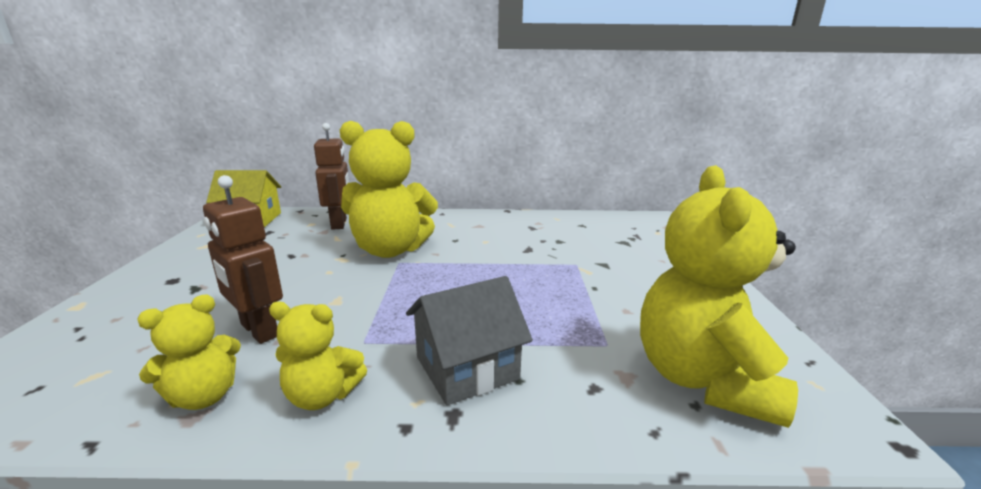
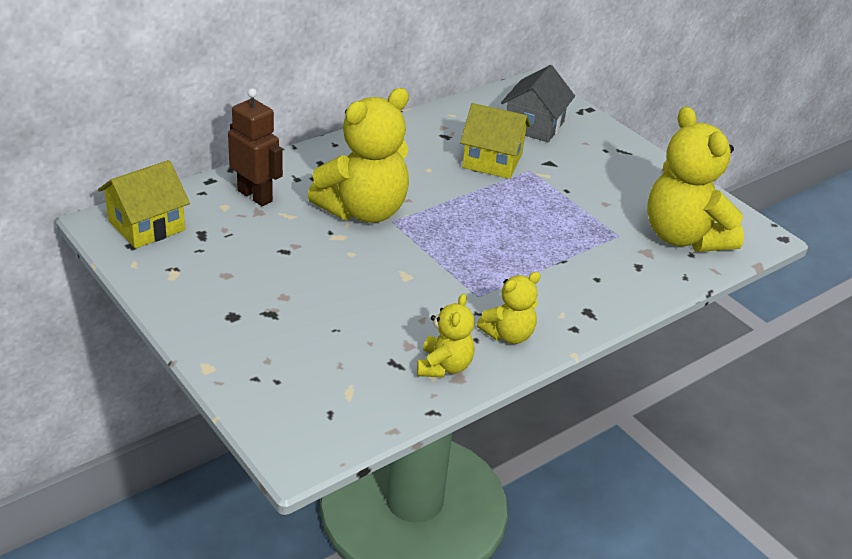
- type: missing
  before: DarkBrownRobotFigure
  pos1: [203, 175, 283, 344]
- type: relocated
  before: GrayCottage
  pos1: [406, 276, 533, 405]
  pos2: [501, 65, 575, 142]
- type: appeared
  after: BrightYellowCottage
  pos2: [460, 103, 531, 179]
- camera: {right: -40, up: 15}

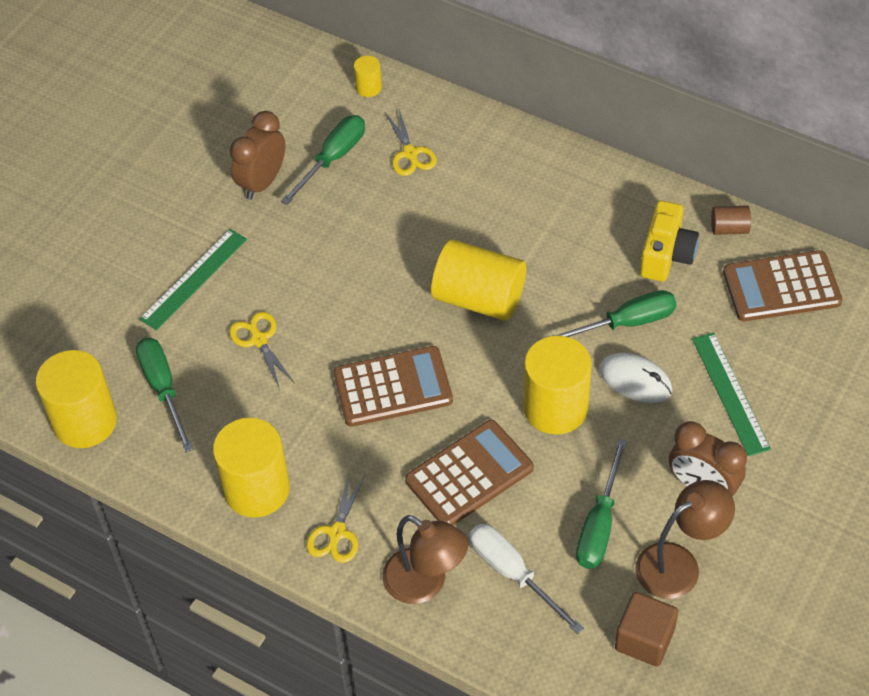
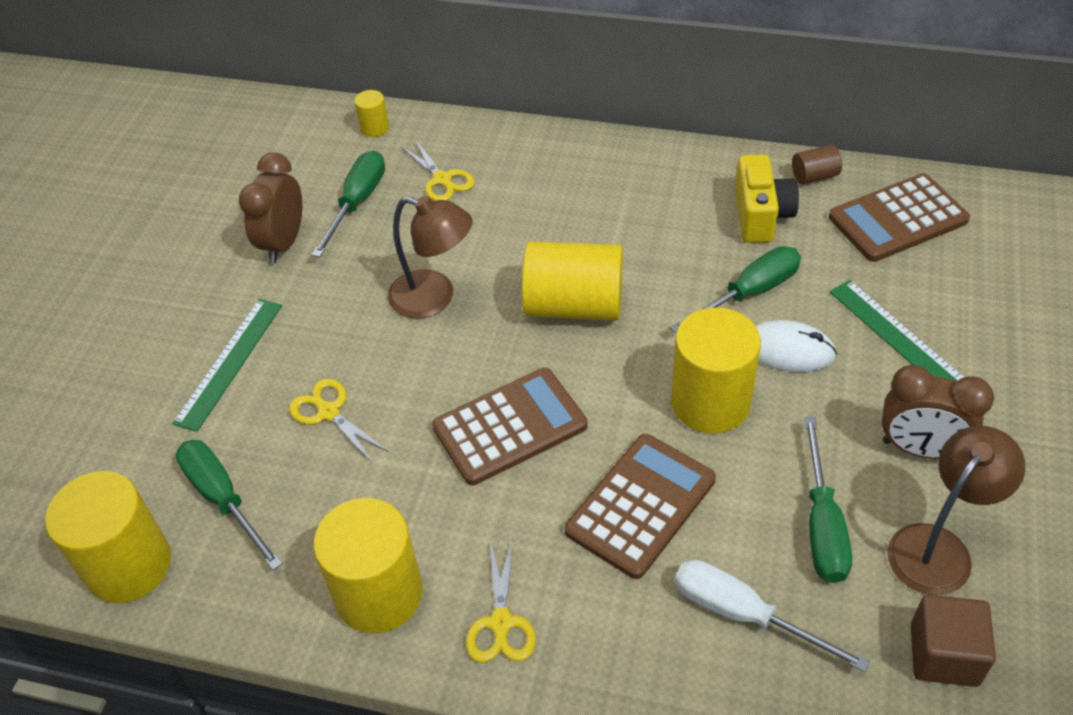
- type: relocated
  before: DarkBrownLamp
  pos1: [382, 515, 468, 604]
  pos2: [388, 196, 473, 319]
- camera: {right: -15, up: -5}

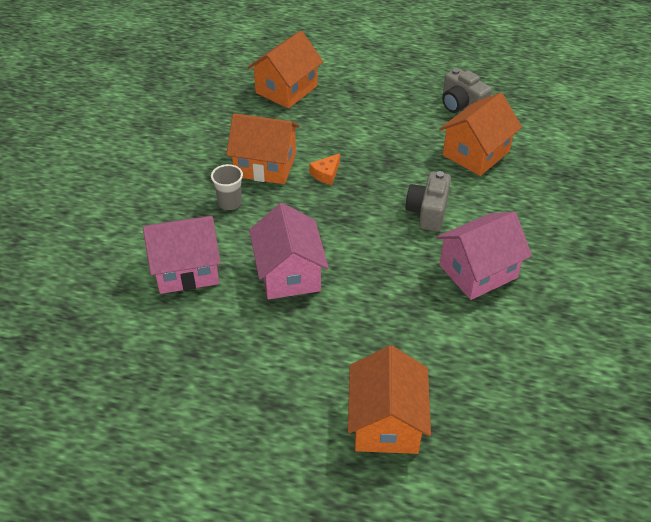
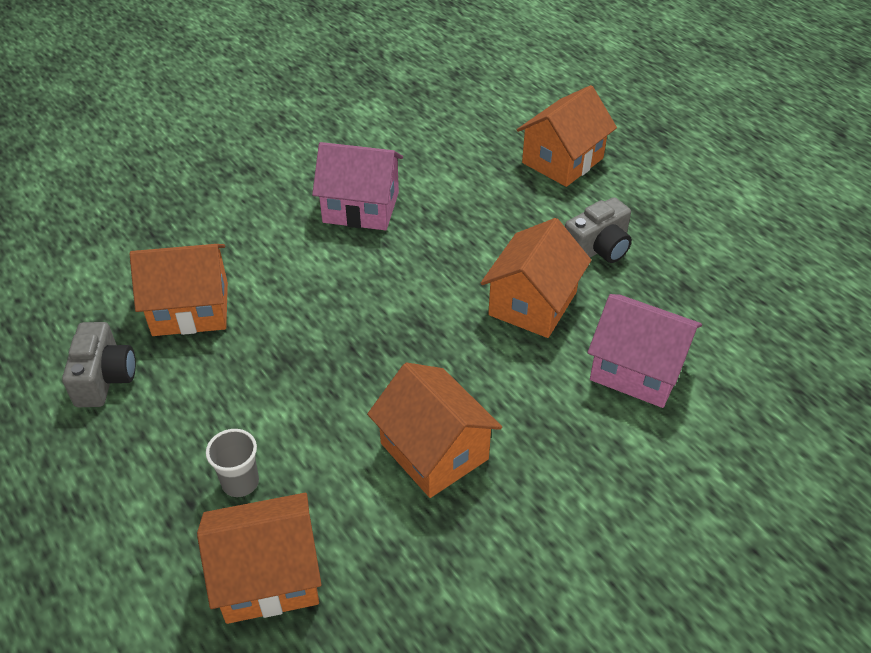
- type: missing
  before: OrangeCheeseWedge
  pos1: [309, 153, 340, 185]
- type: relocated
  before: GrayBeaker
  pos1: [211, 164, 243, 210]
  pos2: [206, 429, 259, 497]
- type: relocated
  before: GrayCamera
  pos1: [405, 171, 451, 232]
  pos2: [565, 197, 632, 263]
- type: colour
  before: RosePinkCottage
  after: OrangeCottage
  pos1: [249, 203, 329, 300]
  pos2: [481, 218, 591, 338]
- camera: {right: -140, up: 0}

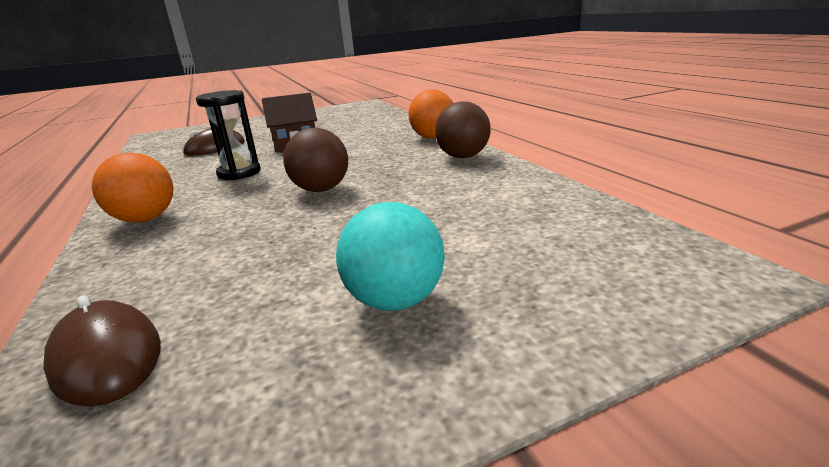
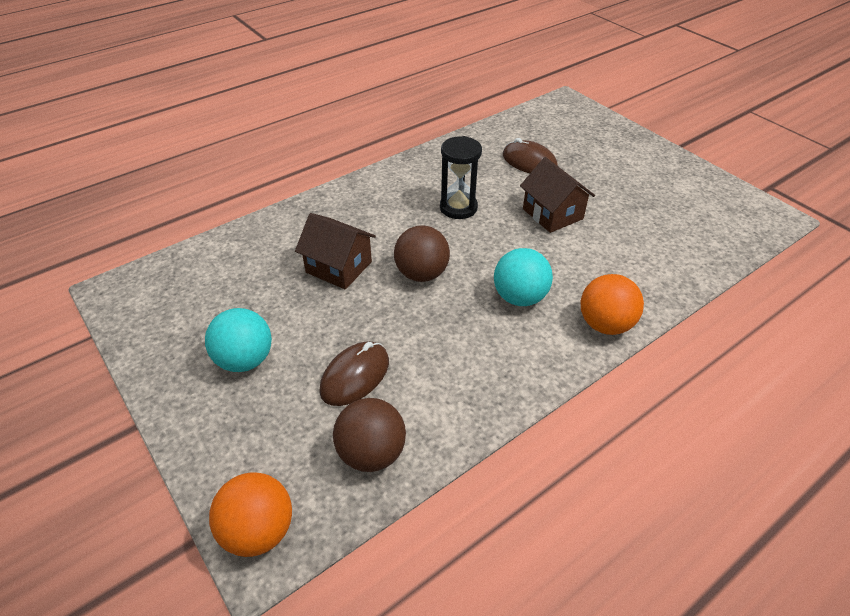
- type: relocated
  before: DarkBrownSphere
  pos1: [435, 101, 491, 158]
  pos2: [333, 398, 406, 472]
- type: relocated
  before: OrangeSphere
  pos1: [92, 153, 173, 223]
  pos2: [209, 473, 292, 557]
- type: relocated
  before: DarkBrownMouse
  pos1: [43, 295, 161, 407]
  pos2: [319, 341, 389, 406]
- type: appeared
  after: DarkBrownCottage
  pos2: [295, 213, 376, 289]
- type: appeared
  after: TurquoiseSphere
  pos2: [494, 248, 553, 306]
- camera: {right: 75, up: 20}

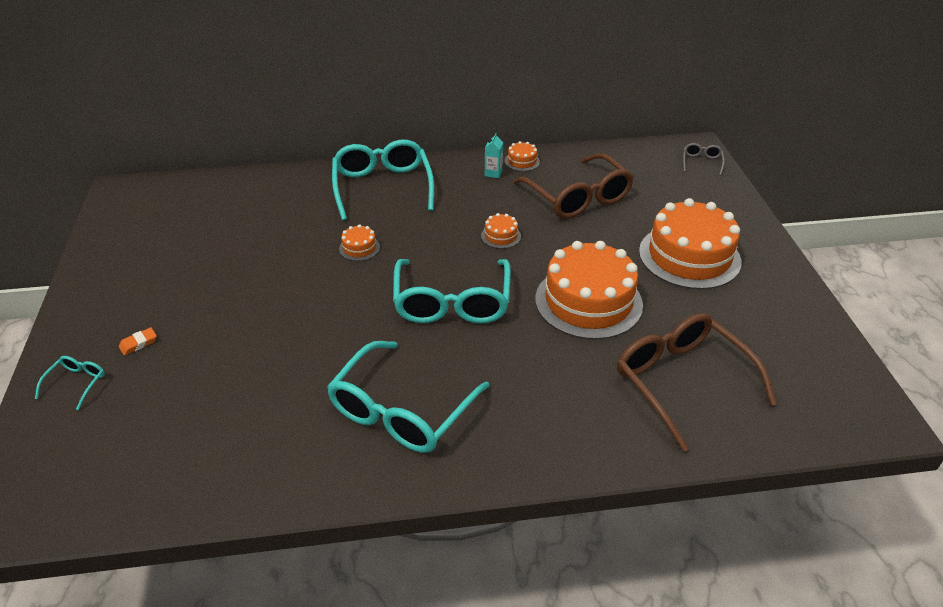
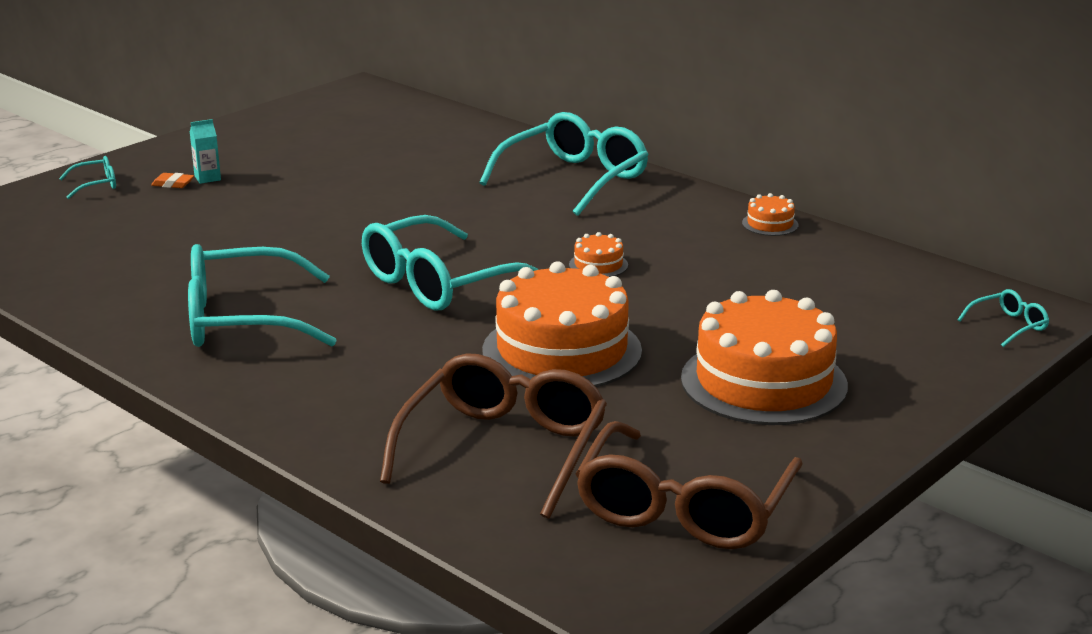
- type: relocated
  before: TurquoiseMilkCarton
  pos1: [485, 133, 503, 178]
  pos2: [190, 119, 221, 184]
- type: colour
  before: GraySpectacles
  after: TurquoiseSpectacles
  pos1: [683, 143, 725, 175]
  pos2: [958, 289, 1049, 347]
- type: relocated
  before: DarkBrownSpectacles
  pos1: [513, 153, 634, 219]
  pos2: [576, 421, 803, 549]
- type: missing
  before: OrangeLayerCake
  pos1: [339, 224, 380, 261]
- camera: {right: 50, up: -15}

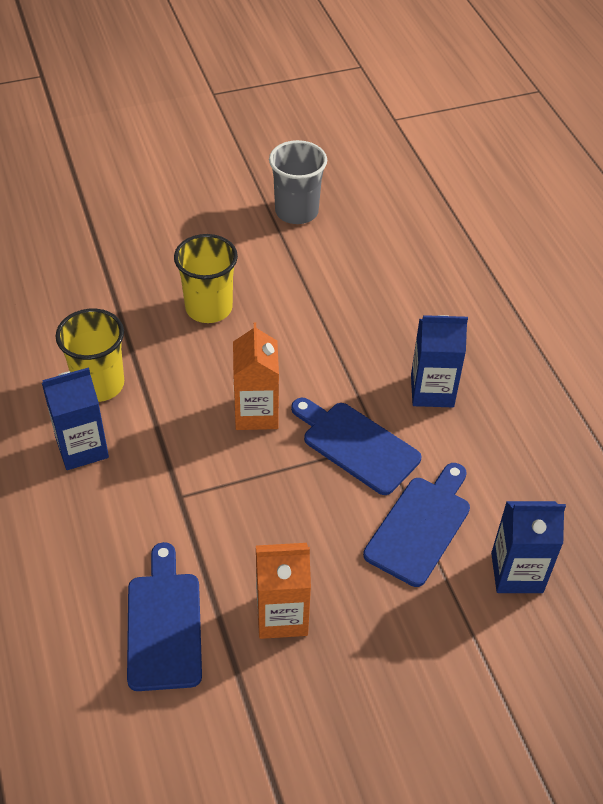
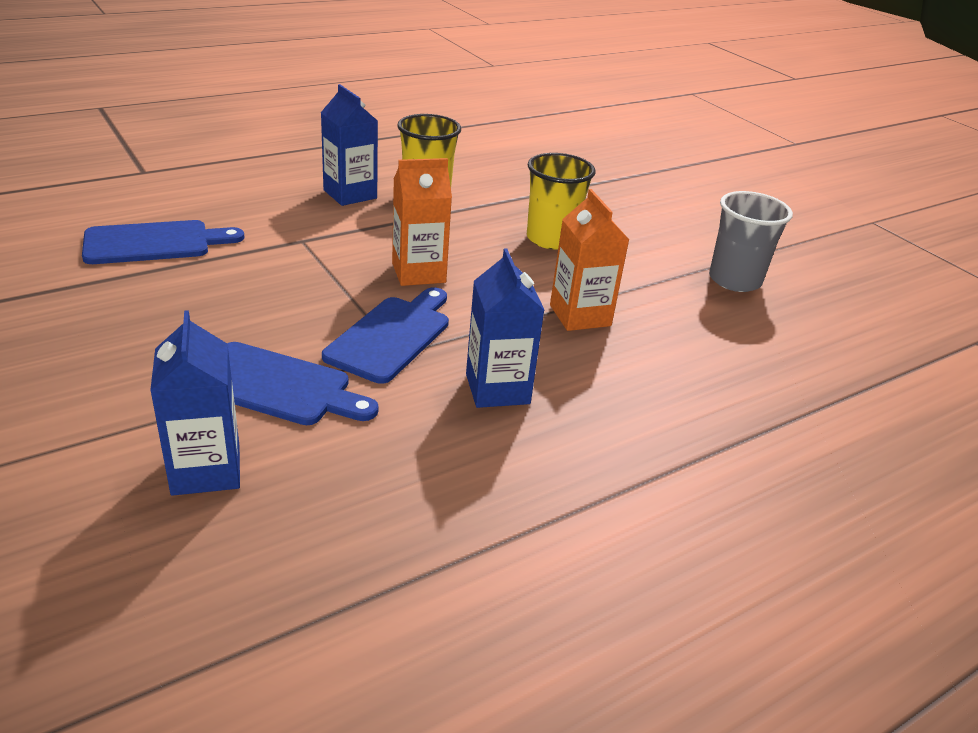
- type: relocated
  before: OrangeMilkCarton
  pos1: [256, 543, 311, 639]
  pos2: [550, 189, 629, 331]
- camera: {right: 75, up: -15}

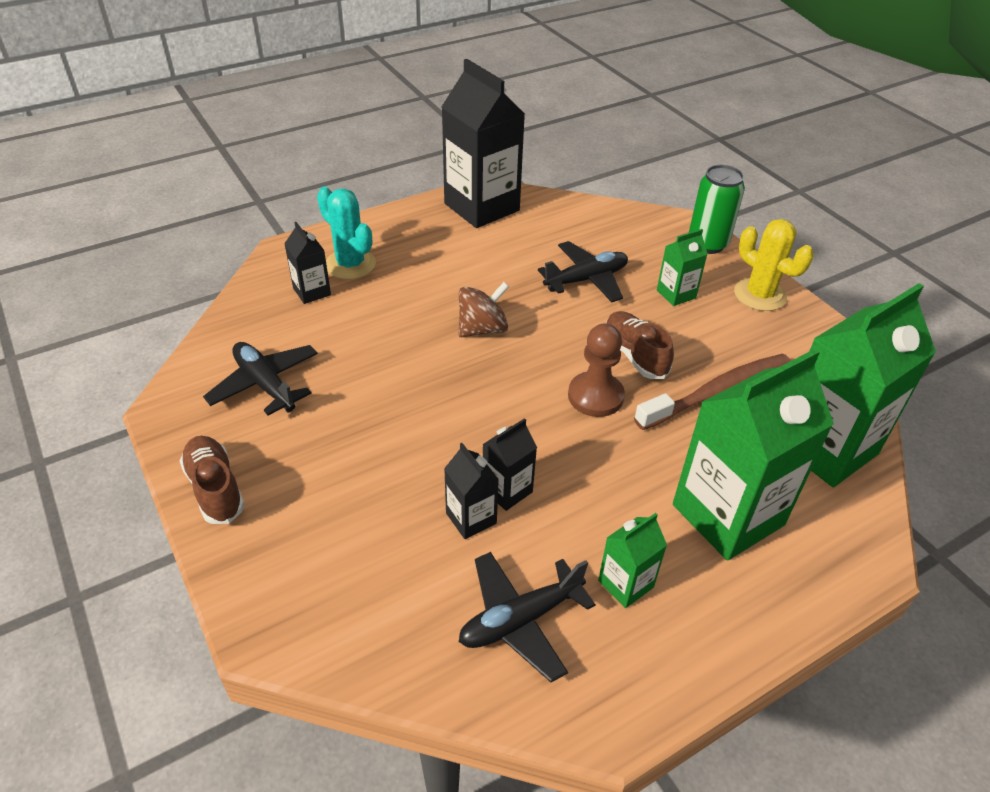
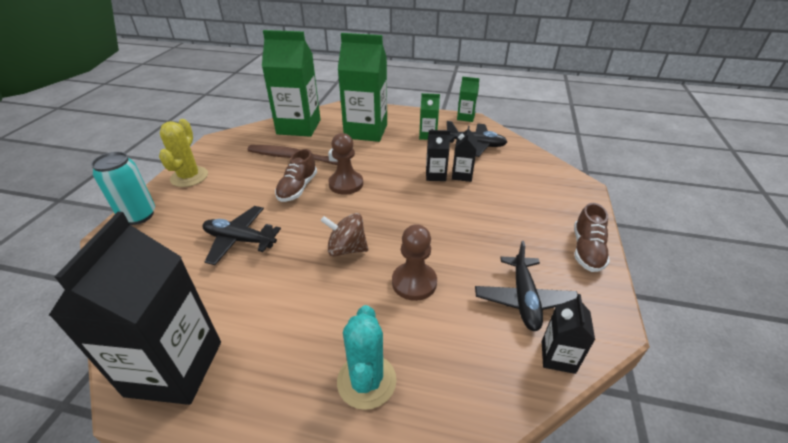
- type: colour
  before: LeafGreenSodaCan
  after: TurquoiseSodaCan
  pos1: [689, 165, 745, 254]
  pos2: [91, 152, 155, 225]
- type: relocated
  before: EbonyMilkCarton
  pos1: [284, 222, 331, 304]
  pos2: [542, 294, 595, 374]
- type: relocated
  before: LeafGreenMilkCarton
  pos1: [657, 229, 708, 306]
  pos2: [457, 77, 480, 122]
- type: appeared
  after: DarkBrownChessPawn
  pos2: [392, 224, 437, 301]
- camera: {right: -135, up: -5}

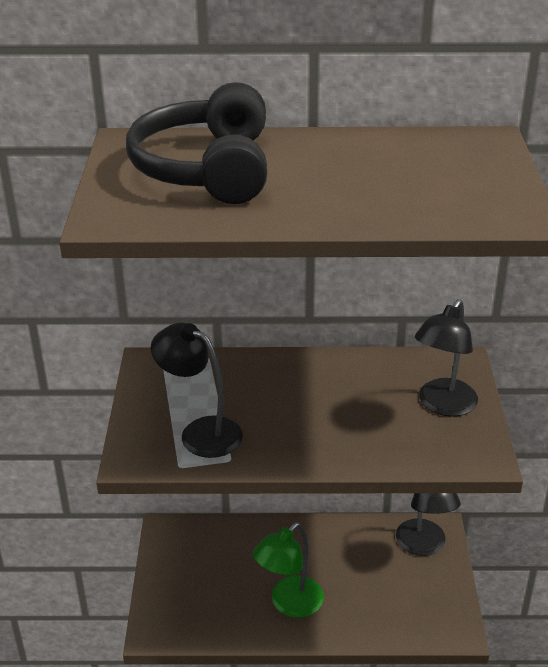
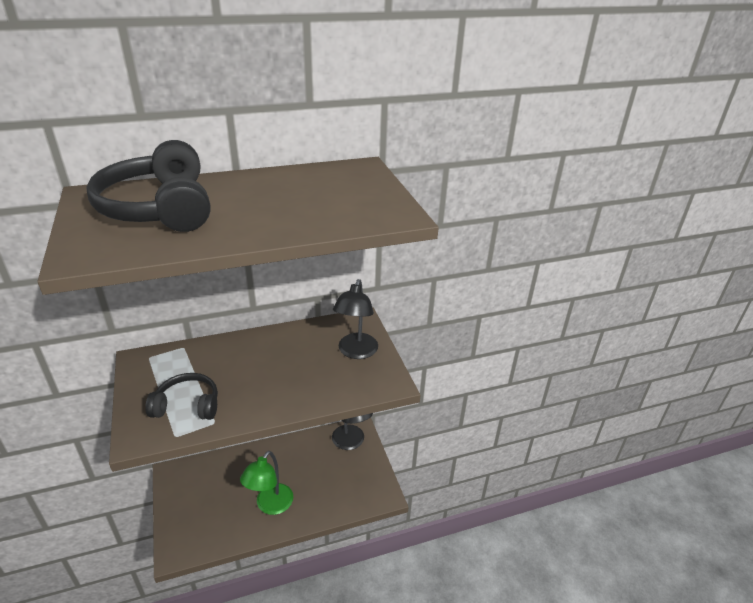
- type: exchanged
  before: EbonyLamp
  after: EbonyOverEarHeadphones
  pos1: [151, 323, 243, 458]
  pos2: [145, 373, 218, 420]
- camera: {right: -20, up: 0}

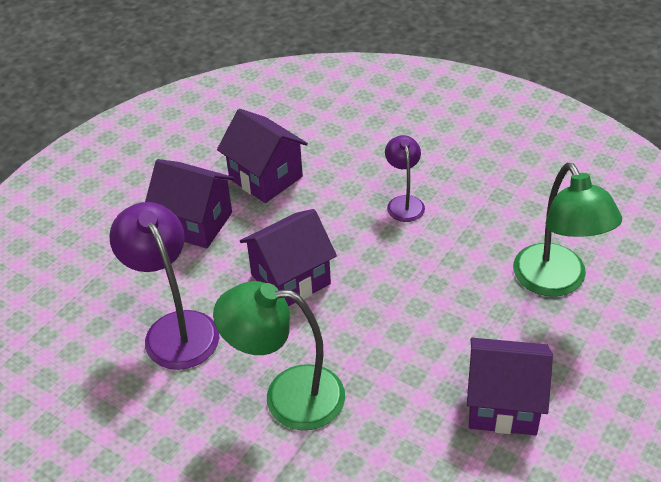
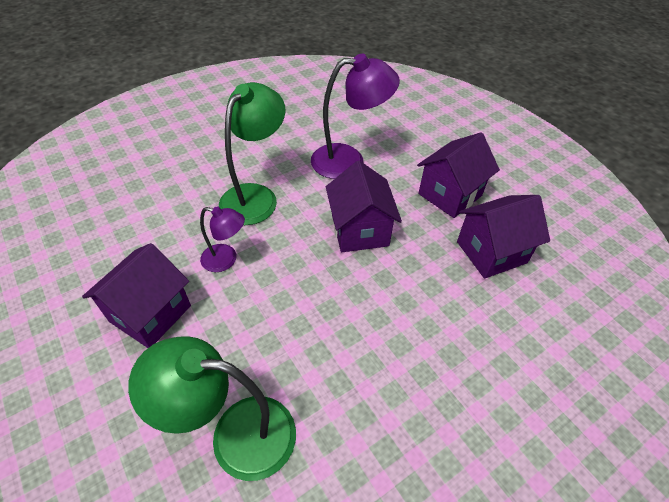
- type: relocated
  before: VioletLamp
  pos1: [385, 135, 425, 222]
  pos2: [200, 206, 245, 272]
- camera: {right: 110, up: 5}

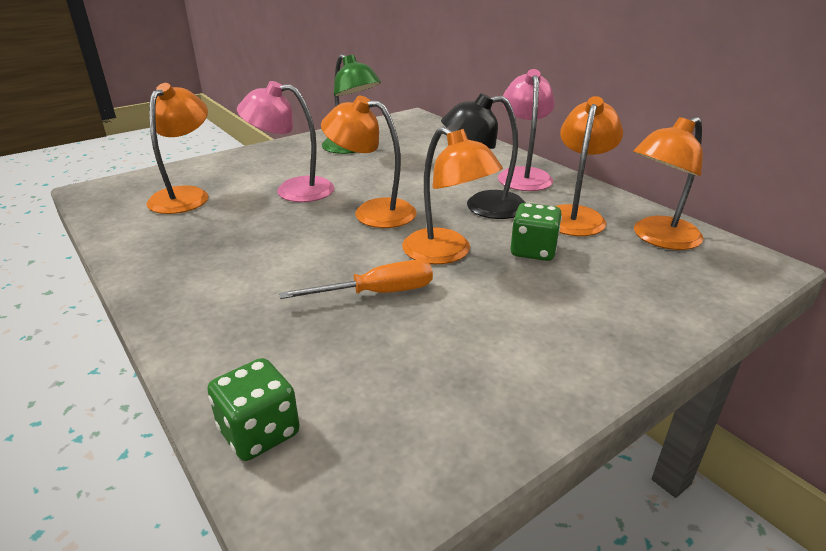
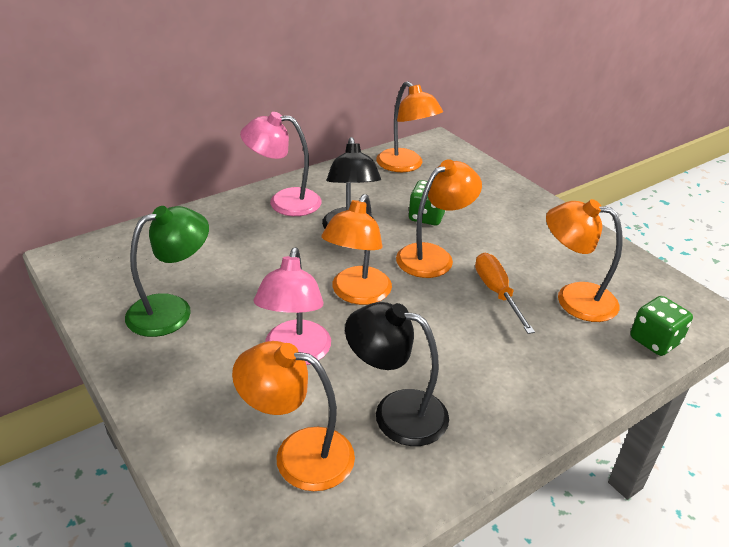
- type: relocated
  before: OrangeLamp
  pos1: [556, 96, 623, 236]
  pos2: [546, 199, 623, 322]
- type: appeared
  after: EbonyLamp
  pos2: [345, 302, 449, 446]
- camera: {right: -90, up: 5}

